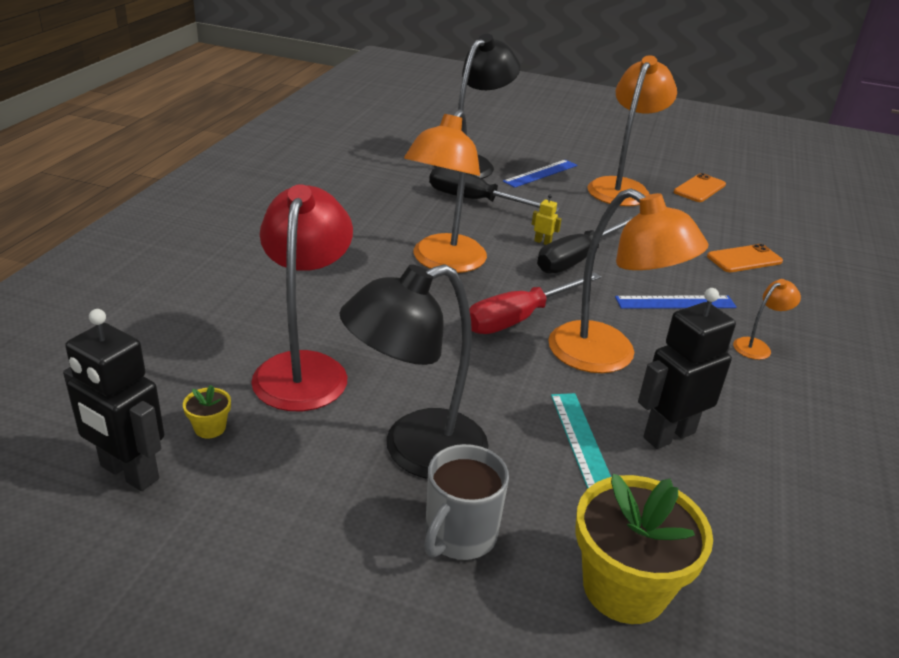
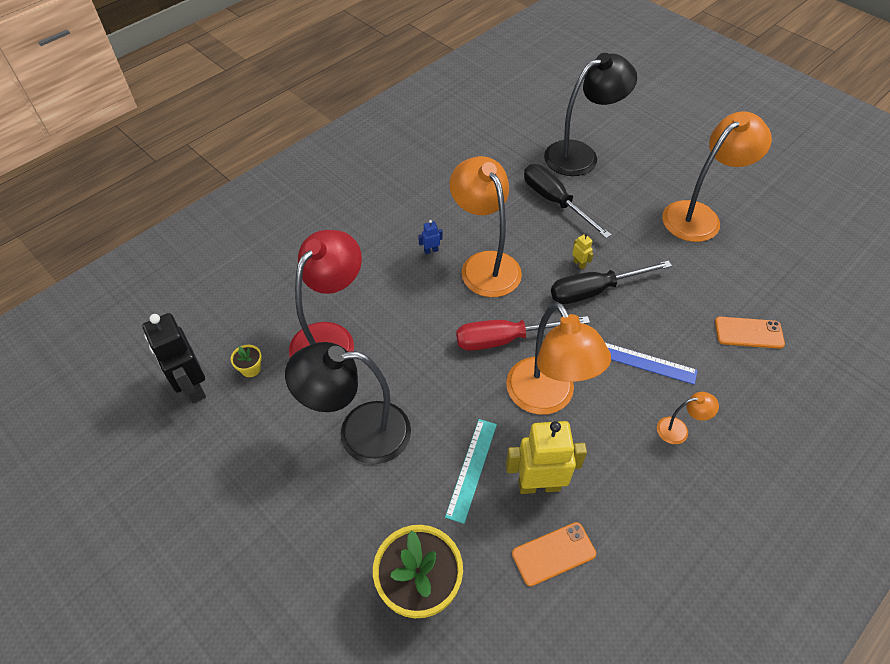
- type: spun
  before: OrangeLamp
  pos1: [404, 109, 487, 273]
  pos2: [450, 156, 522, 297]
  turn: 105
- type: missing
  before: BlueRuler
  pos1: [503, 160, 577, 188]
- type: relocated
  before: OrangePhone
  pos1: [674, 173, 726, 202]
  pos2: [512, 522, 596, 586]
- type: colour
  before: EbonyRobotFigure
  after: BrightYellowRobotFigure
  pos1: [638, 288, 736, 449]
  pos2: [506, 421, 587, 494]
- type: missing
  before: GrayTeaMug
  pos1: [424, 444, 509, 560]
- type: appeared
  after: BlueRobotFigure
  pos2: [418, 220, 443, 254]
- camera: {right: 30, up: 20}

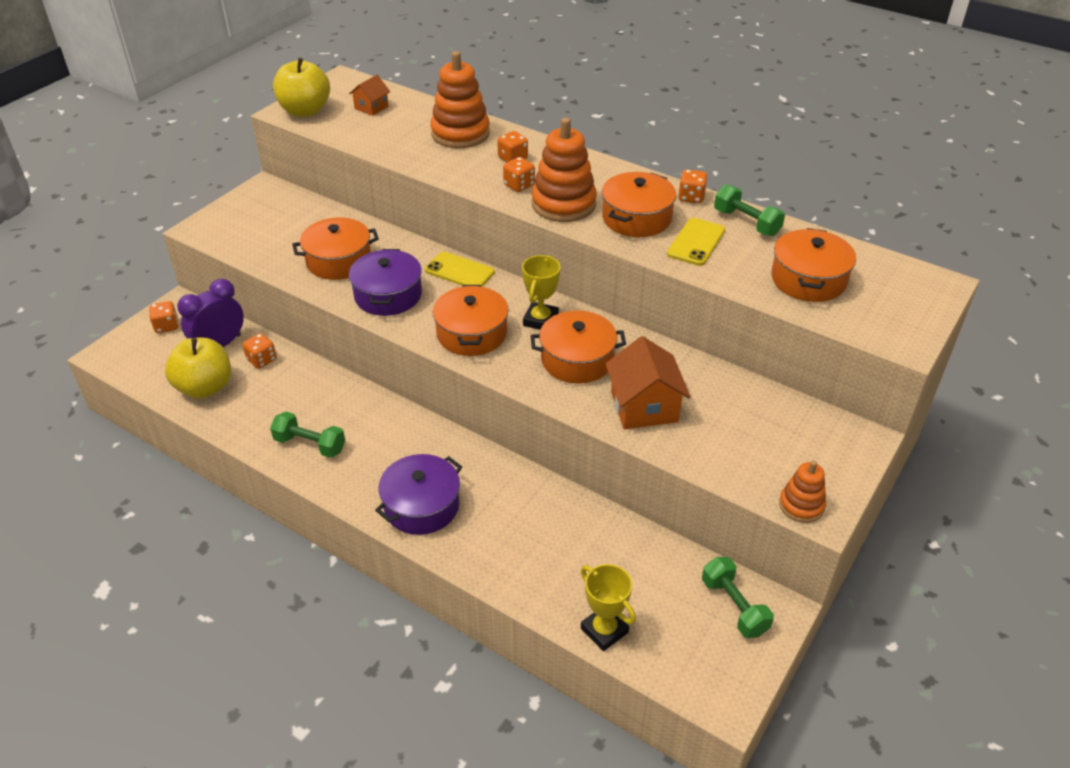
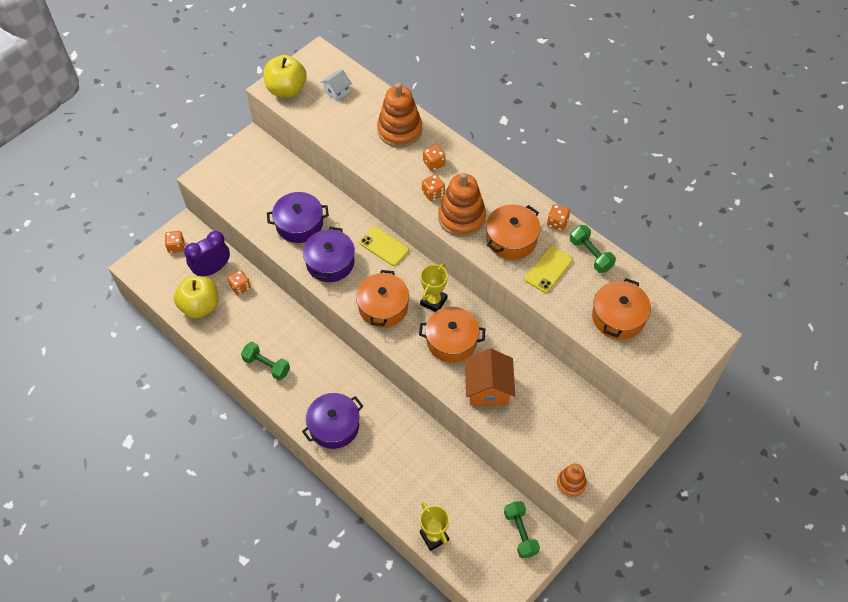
- type: colour
  before: OrangeCottage
  after: SnowWhiteCottage
  pos1: [349, 75, 390, 116]
  pos2: [321, 70, 352, 101]
- type: colour
  before: OrangePot
  after: VioletPot
  pos1: [292, 217, 379, 280]
  pos2: [267, 192, 329, 243]
- camera: {right: 10, up: 15}

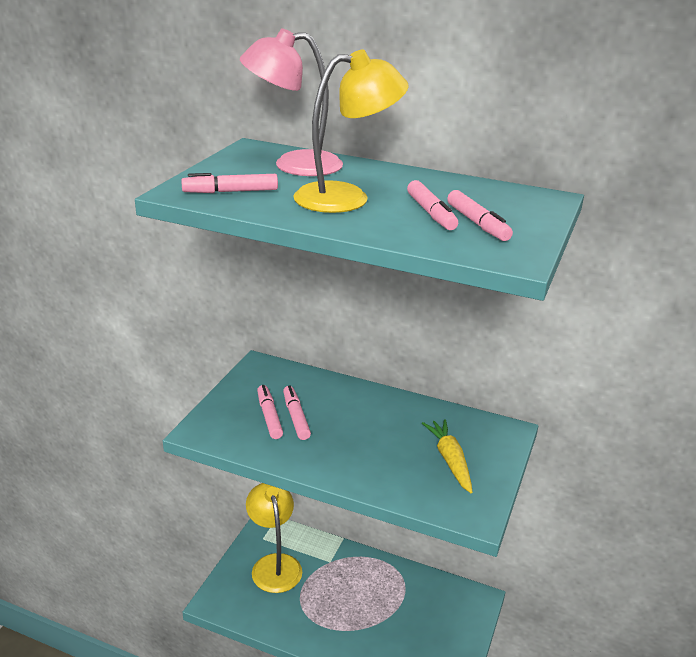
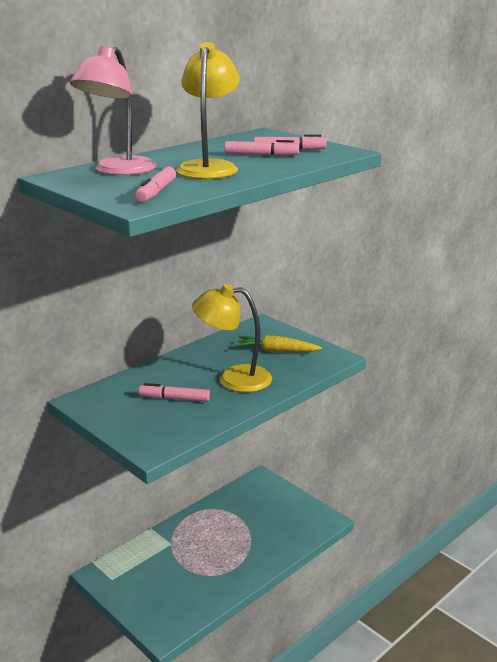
- type: missing
  before: RosePinkFeltPen
  pos1: [257, 385, 283, 439]
- type: relocated
  before: BrightYellowLamp
  pos1: [246, 483, 302, 593]
  pos2: [192, 284, 272, 392]
- camera: {right: -65, up: -5}

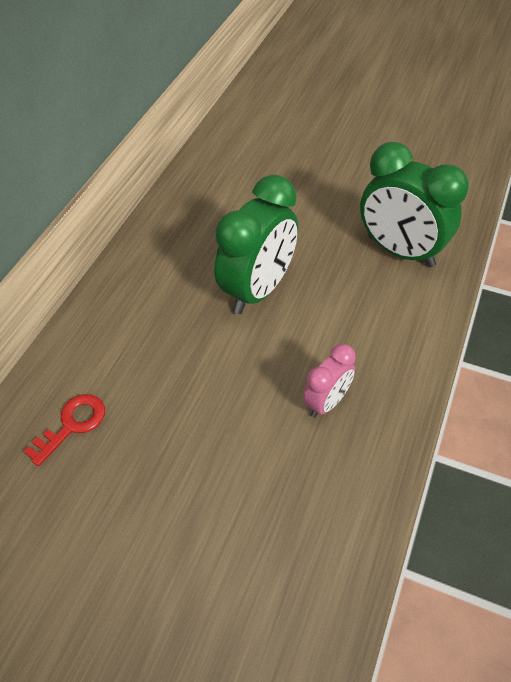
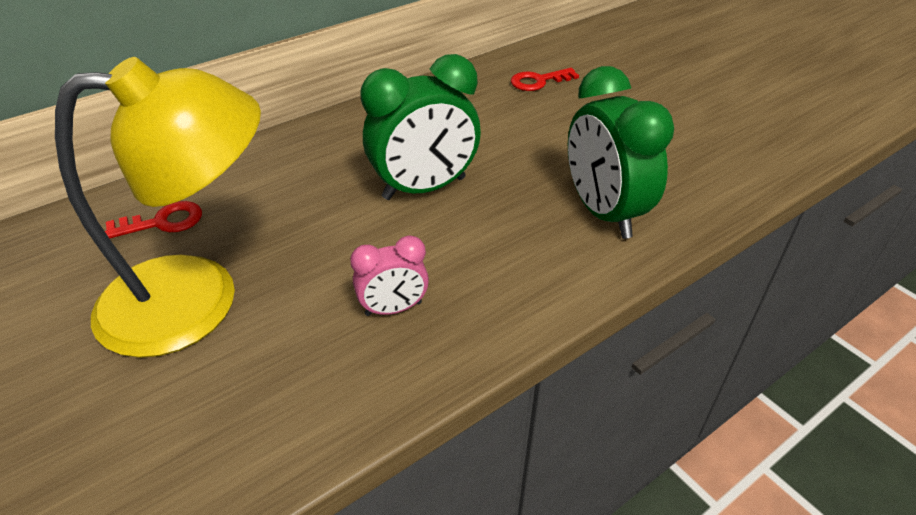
- type: appeared
  after: BrightYellowLamp
  pos2: [55, 57, 261, 358]
- type: appeared
  after: ScarletDoorKey
  pos2: [511, 68, 579, 91]
- camera: {right: 30, up: -10}

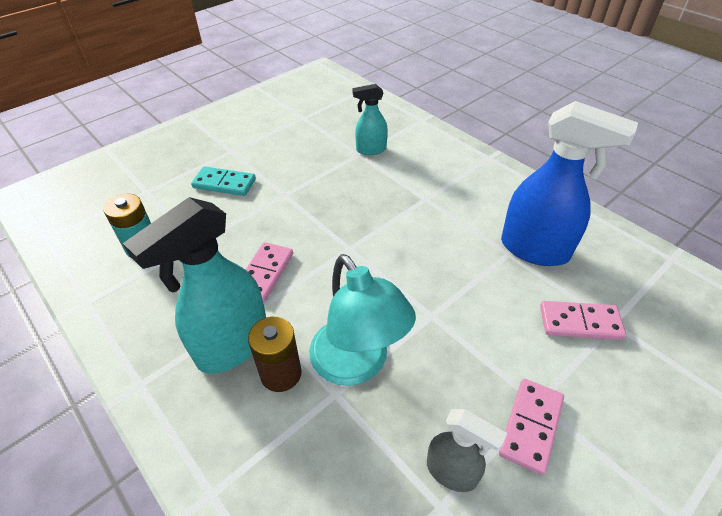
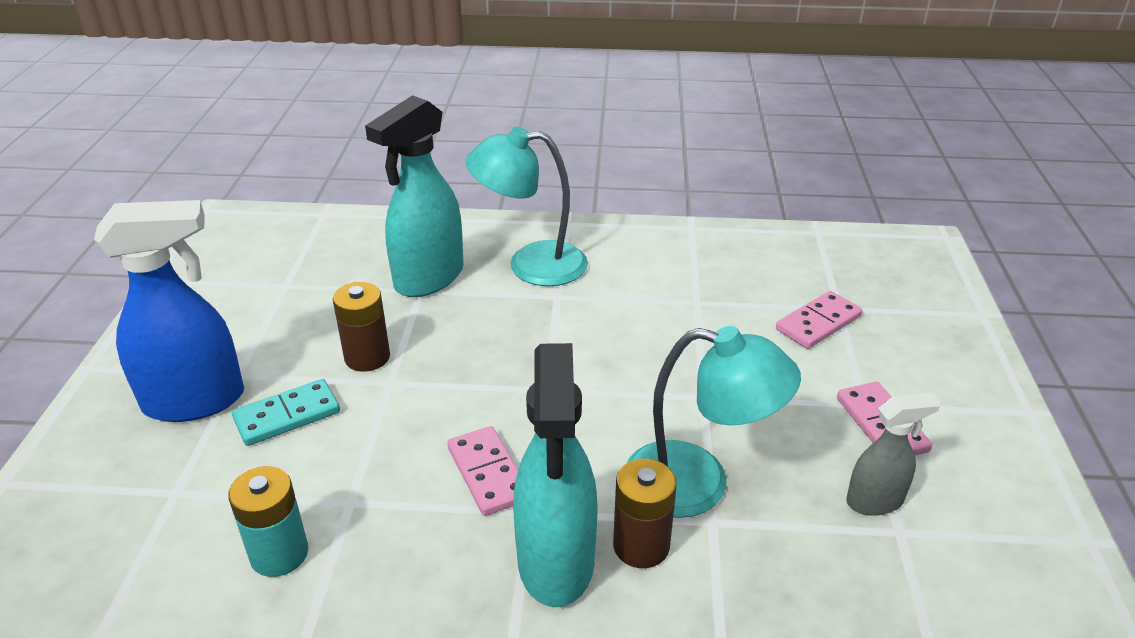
- type: size
  before: TurquoiseSprayBottle
  pos1: [352, 84, 388, 155]
  pos2: [365, 95, 464, 297]
  scale: 1.83
- type: relocated
  before: BlueSprayBottle
  pos1: [501, 101, 638, 266]
  pos2: [94, 200, 244, 422]
- type: appeared
  after: TurquoiseLamp
  pos2: [465, 127, 588, 286]
- type: appeared
  after: DarkBrownPowerCell
  pos2: [333, 282, 390, 372]
- camera: {right: -45, up: -10}

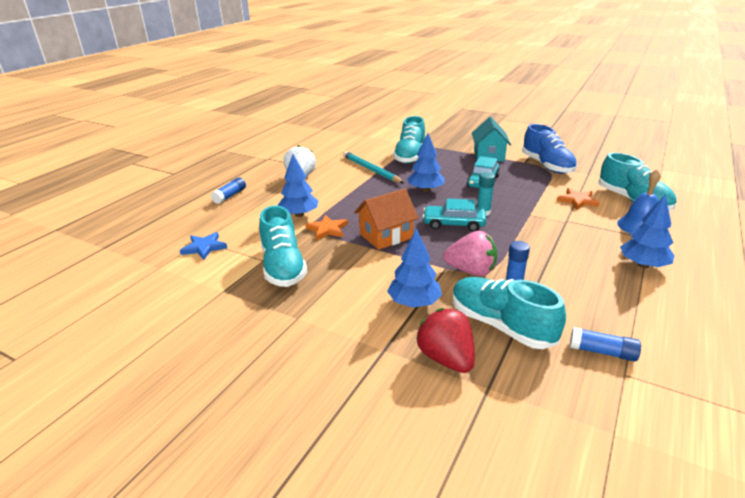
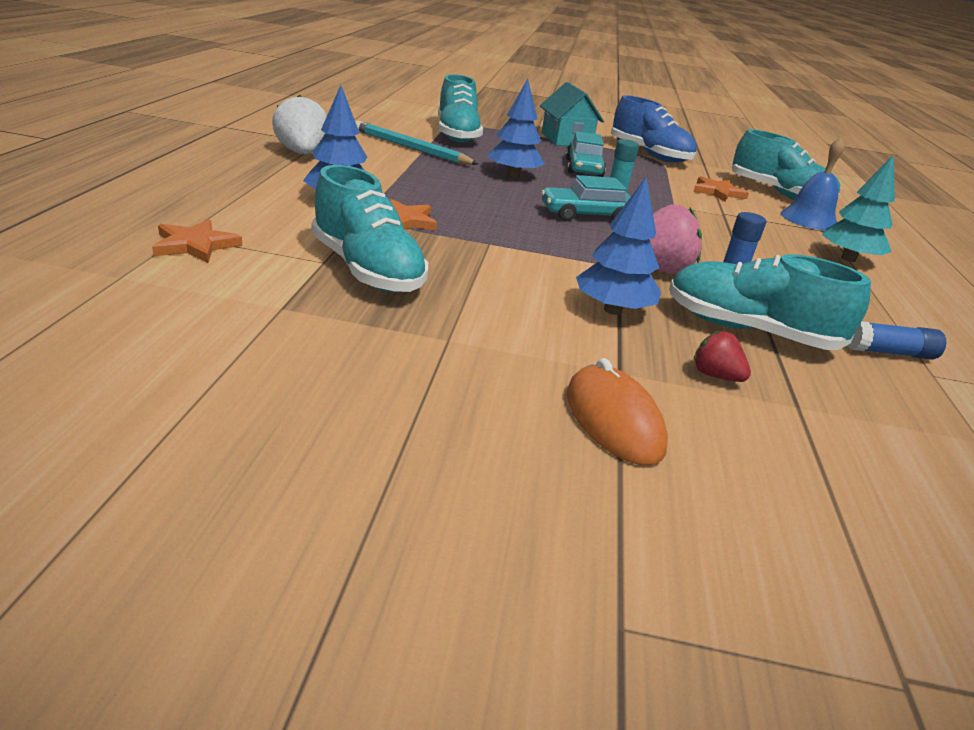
- type: missing
  before: BlueStickOfGlue
  pos1: [211, 177, 246, 204]
- type: missing
  before: OrangeCottage
  pos1: [354, 188, 419, 250]
- type: colour
  before: BlueTree
  after: TurquoiseTree
  pos1: [620, 194, 675, 268]
  pos2: [822, 156, 895, 262]
- type: colour
  before: BlueStar
  after: OrangeStar
  pos1: [180, 232, 227, 260]
  pos2: [152, 219, 242, 263]
- type: size
  before: ScarletStrawberry
  pos1: [416, 308, 475, 373]
  pos2: [694, 330, 751, 382]
  scale: 0.55
- type: appeared
  after: OrangeMouse
  pos2: [567, 358, 668, 465]
- camera: {right: -25, up: 0}

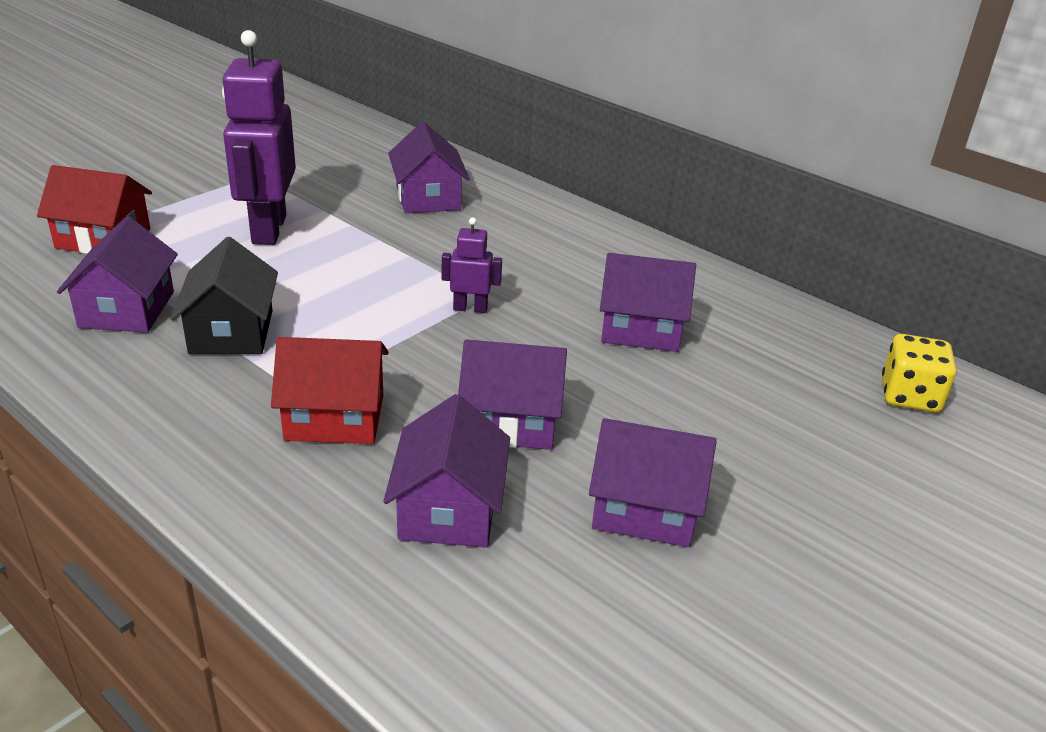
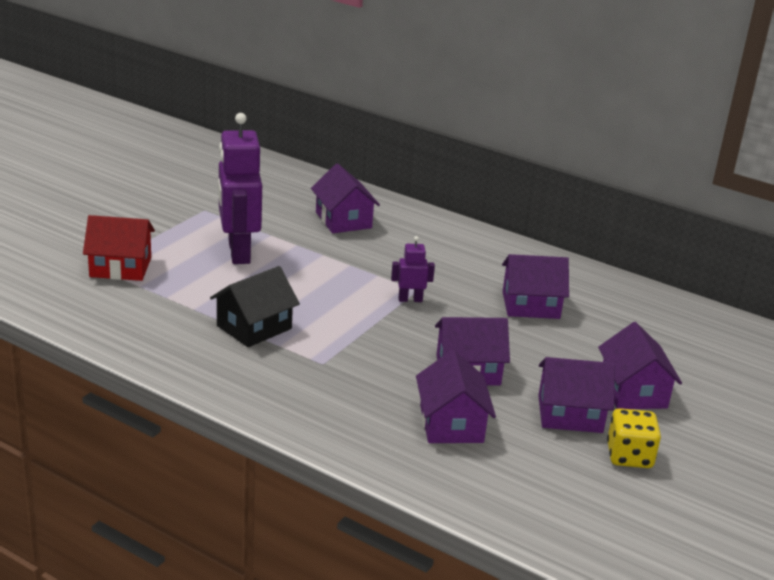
- type: relocated
  before: VioletCottage
  pos1: [57, 216, 178, 333]
  pos2: [598, 322, 682, 409]
- type: spun
  before: EbonyCottage
  pos1: [170, 237, 278, 354]
  pos2: [210, 266, 300, 347]
  turn: 60
- type: relocated
  before: BrightYellowGameDie
  pos1: [882, 334, 957, 413]
  pos2: [607, 408, 661, 468]
- type: missing
  before: ScarletCottage
  pos1: [271, 337, 389, 444]
- camera: {right: -10, up: -5}

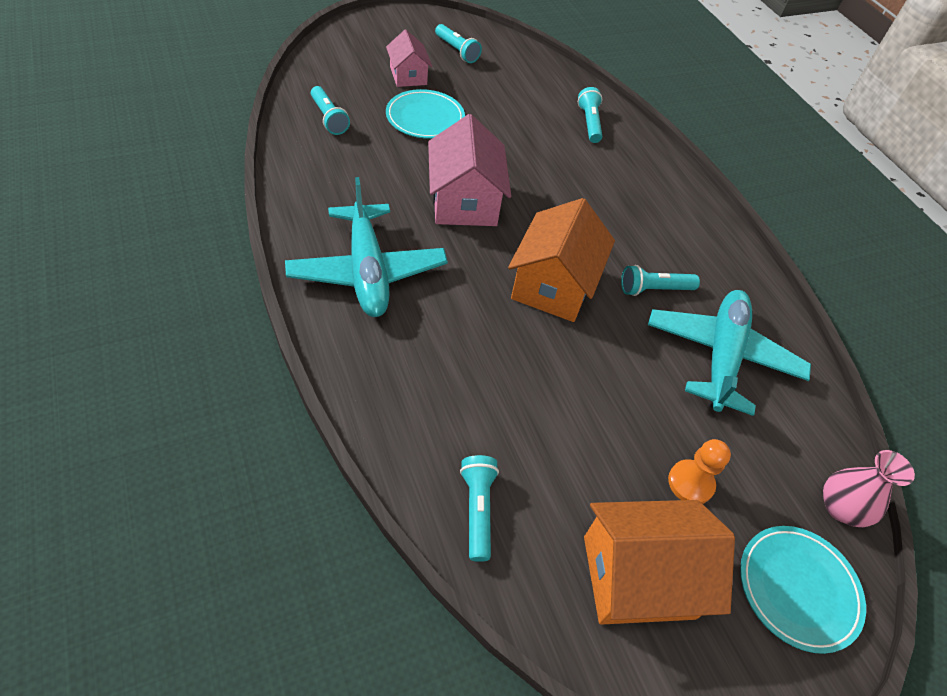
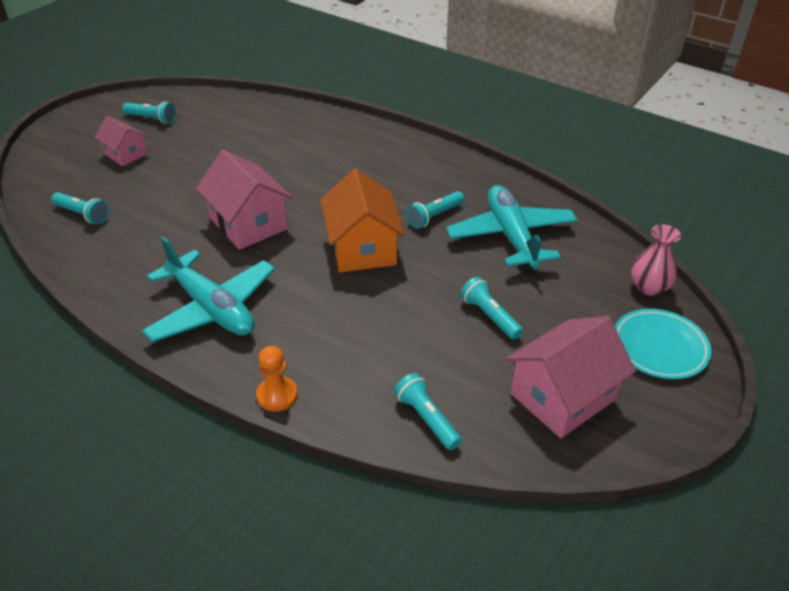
- type: relocated
  before: TurquoisePocketTorch
  pos1: [578, 87, 602, 143]
  pos2: [460, 277, 523, 340]
- type: missing
  before: TurquoisePlate
  pos1: [386, 89, 465, 139]
- type: relocated
  before: OrangeChessPawn
  pos1: [668, 439, 731, 504]
  pos2: [256, 346, 298, 412]
- type: colour
  before: OrangeCottage
  after: RosePinkCottage
  pos1: [584, 500, 735, 625]
  pos2: [506, 316, 636, 438]
- camera: {right: -25, up: -10}

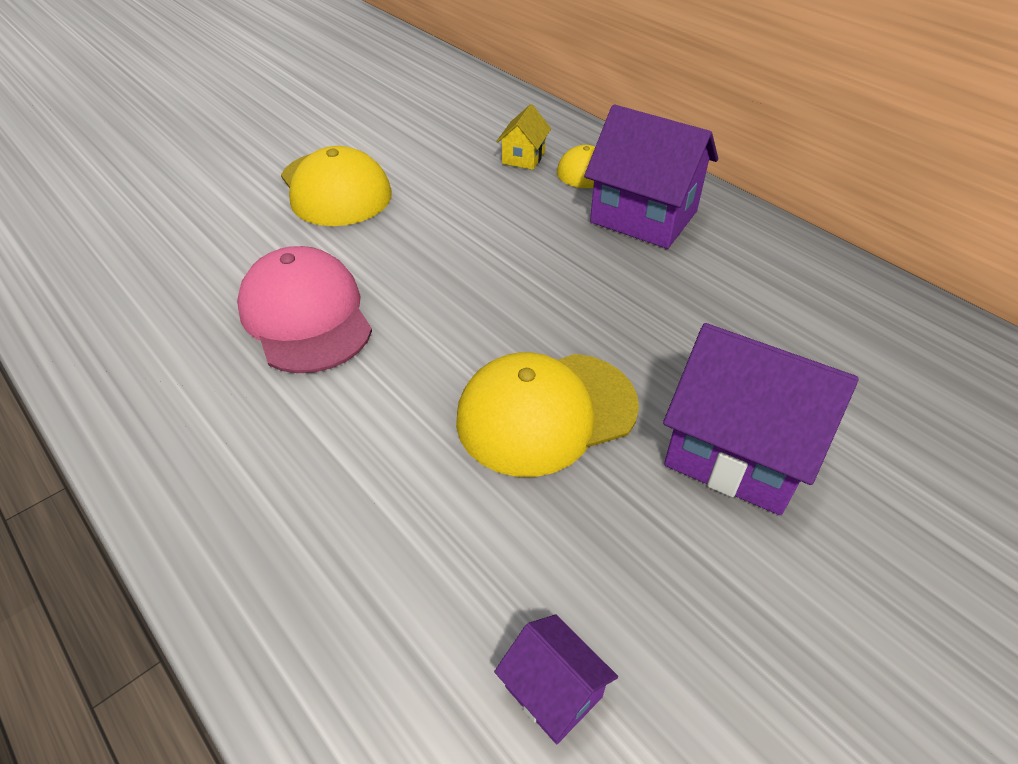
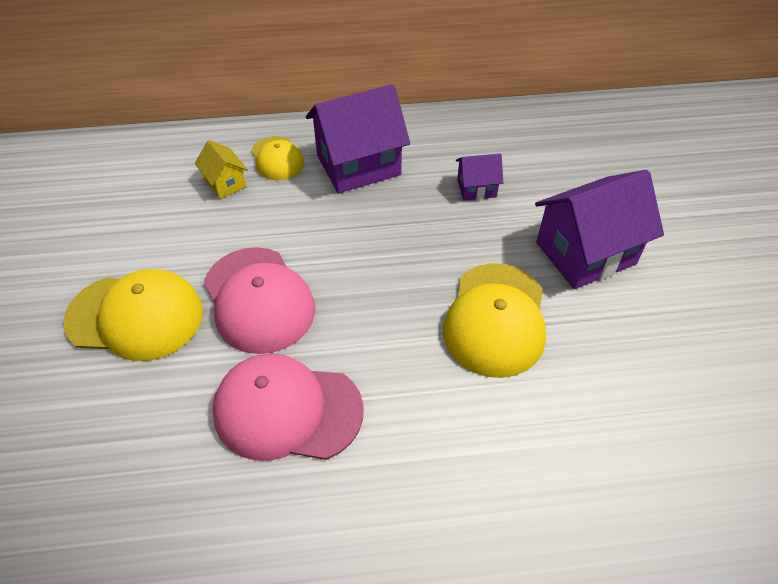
- type: relocated
  before: VioletCottage
  pos1: [494, 614, 618, 744]
  pos2: [456, 153, 503, 200]
- type: appeared
  after: RosePinkPeakedCap
  pos2: [204, 247, 315, 354]
- camera: {right: -55, up: 5}

